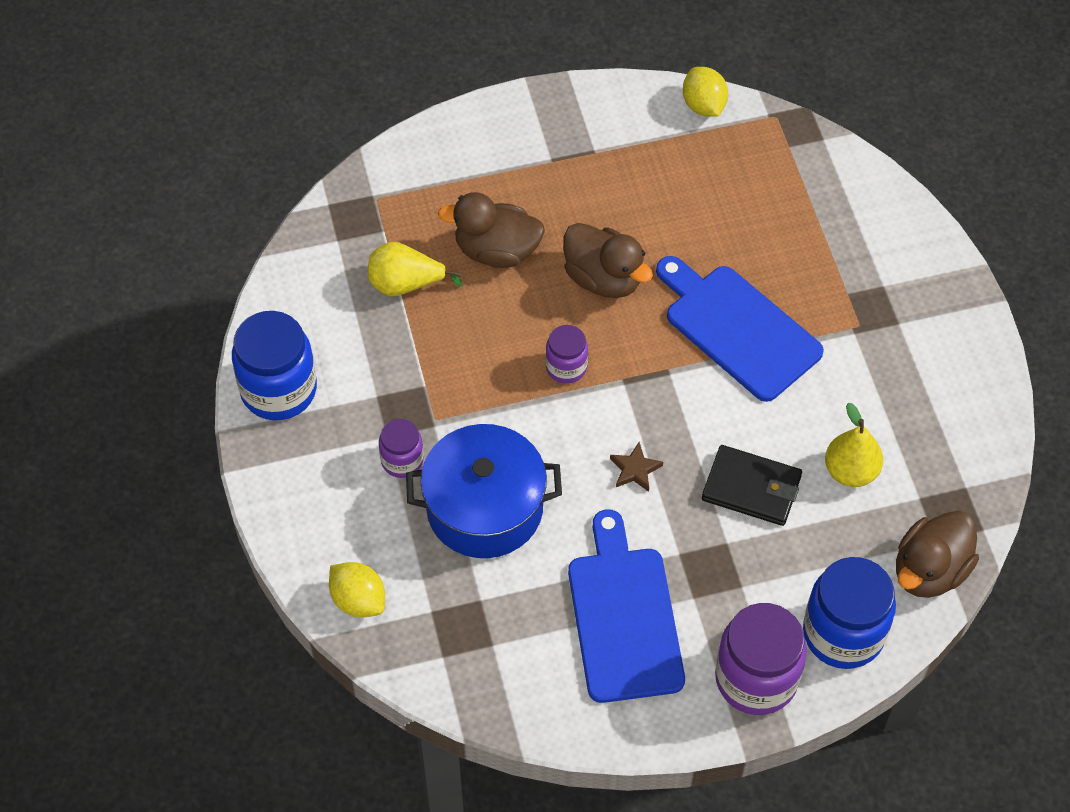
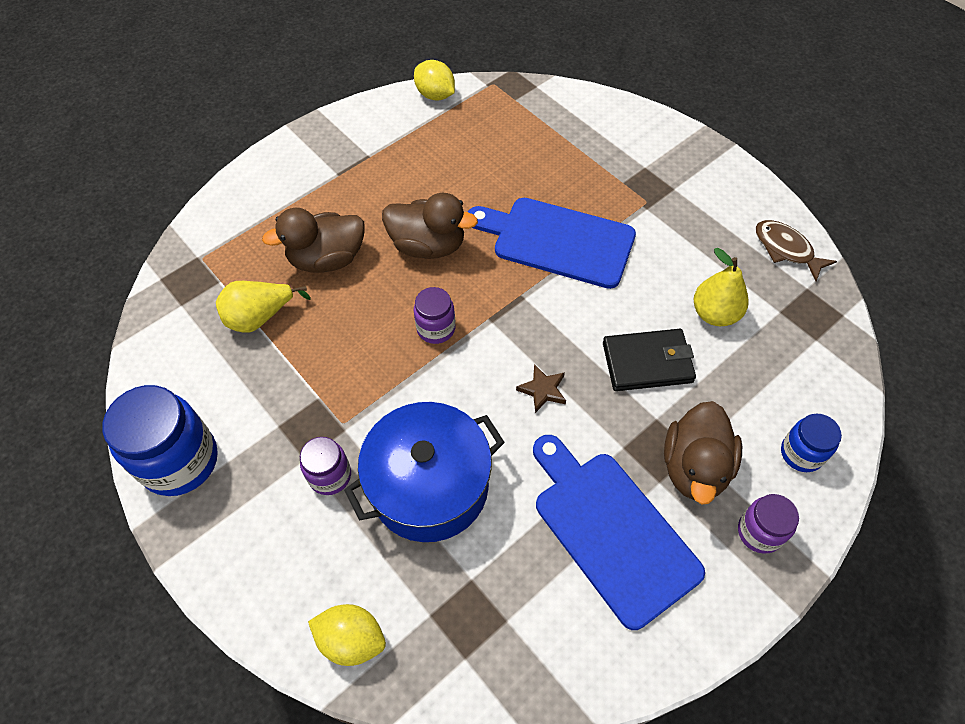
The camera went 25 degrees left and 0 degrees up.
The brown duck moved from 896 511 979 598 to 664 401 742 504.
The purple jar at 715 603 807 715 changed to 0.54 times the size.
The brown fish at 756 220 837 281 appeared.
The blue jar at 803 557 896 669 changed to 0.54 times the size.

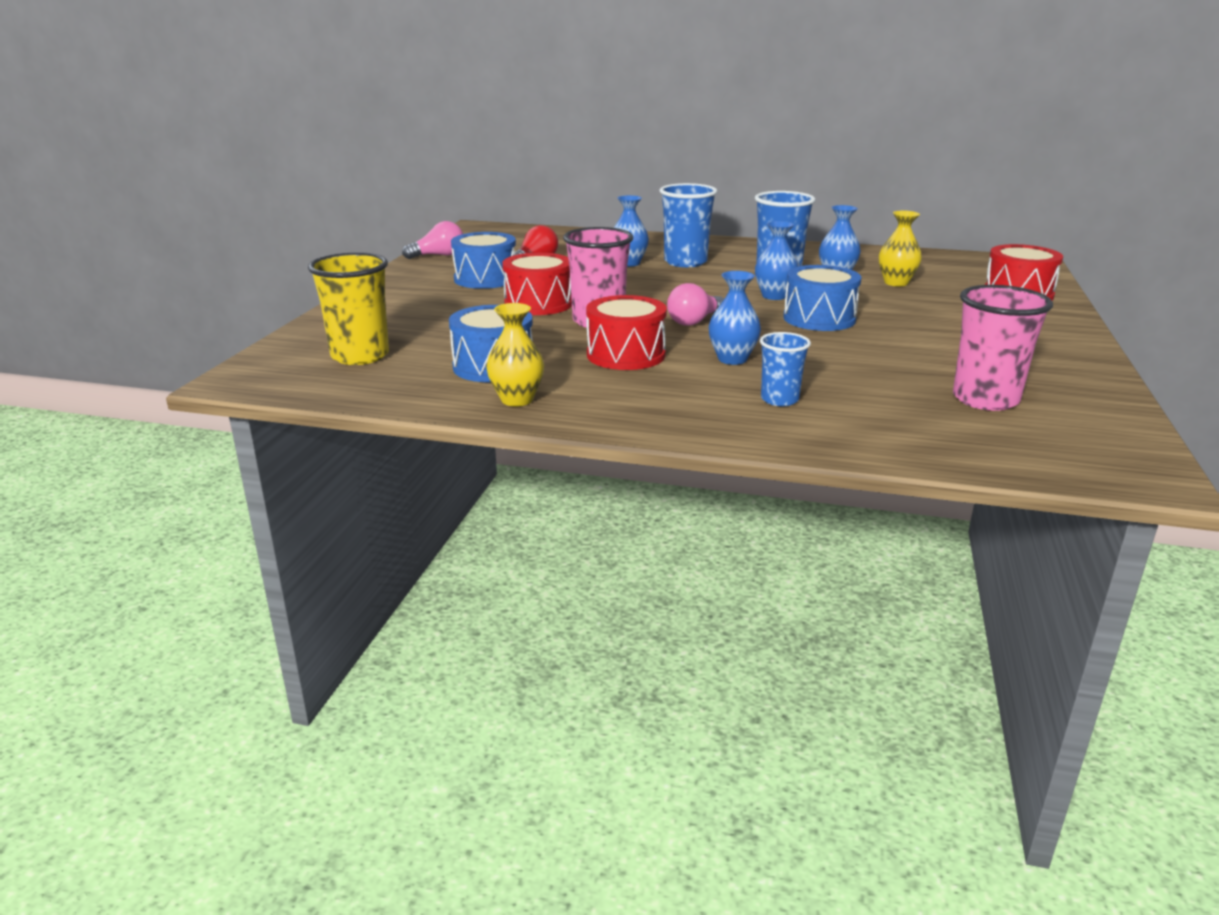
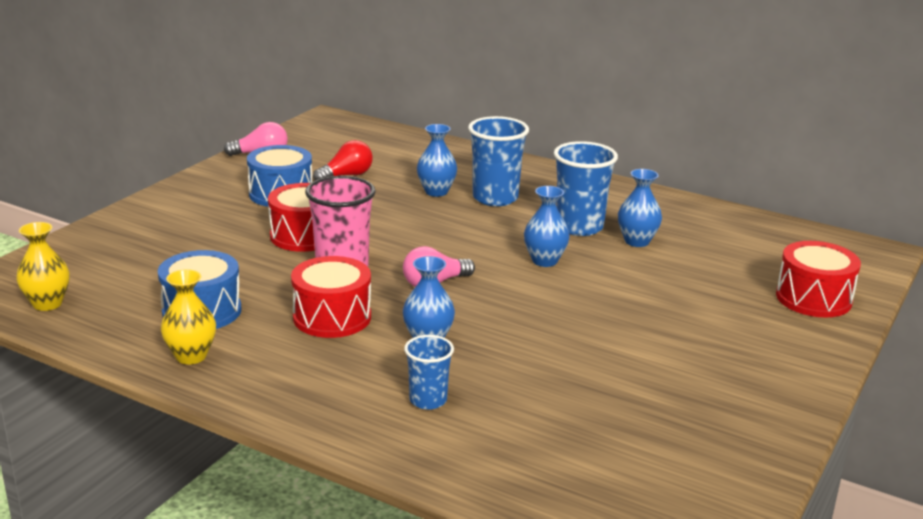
The camera went 15 degrees right and 0 degrees up.
The yellow vase moved from 879 211 922 286 to 16 222 70 311.
The yellow cup at 308 252 389 365 disappeared.
The blue drum at 783 265 862 331 disappeared.
The pink cup at 953 285 1053 411 disappeared.

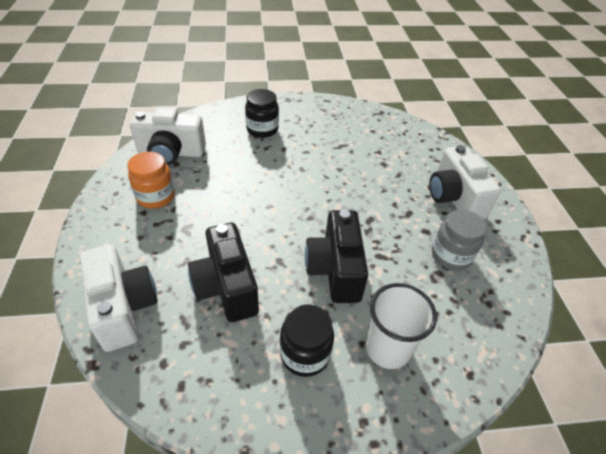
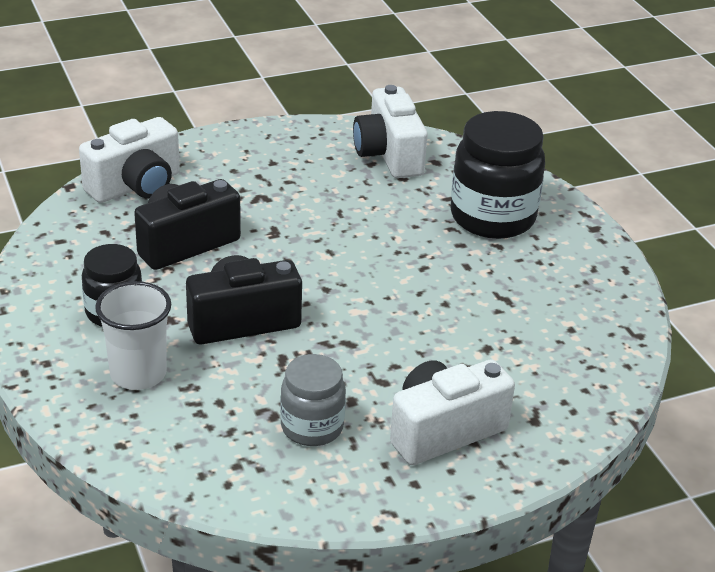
The camera went 75 degrees right and 10 degrees down.
The black jar at 245 89 279 138 changed to 1.68 times the size.
The orange jar at 128 152 175 209 disappeared.

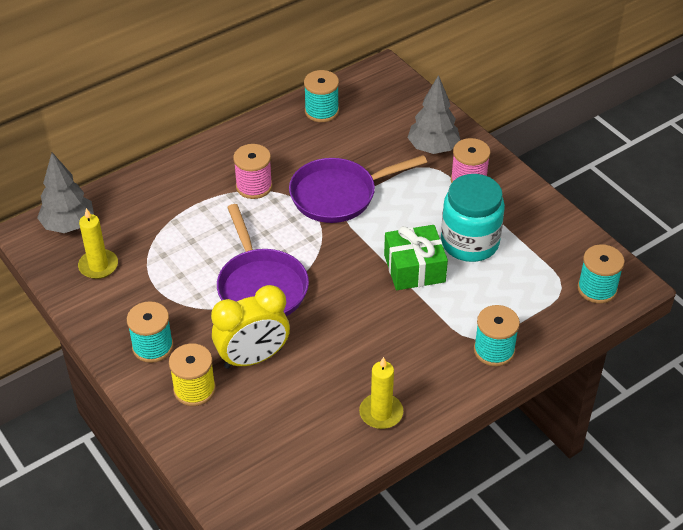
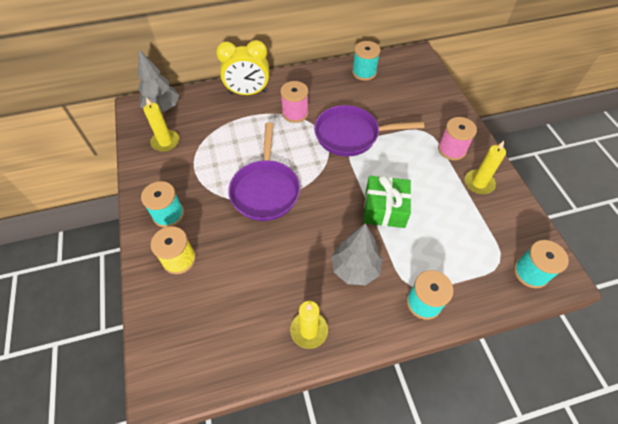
The camera went 20 degrees right and 10 degrees up.
The yellow clock moved from 211 285 290 369 to 216 40 269 95.
The grey tree moved from 407 75 460 154 to 331 223 383 285.
The yellow candle at 465 141 506 194 appeared.
The turquoise jar at 441 174 505 262 disappeared.

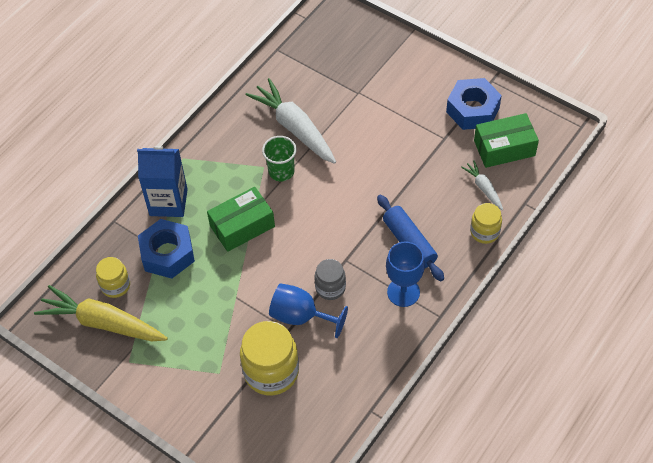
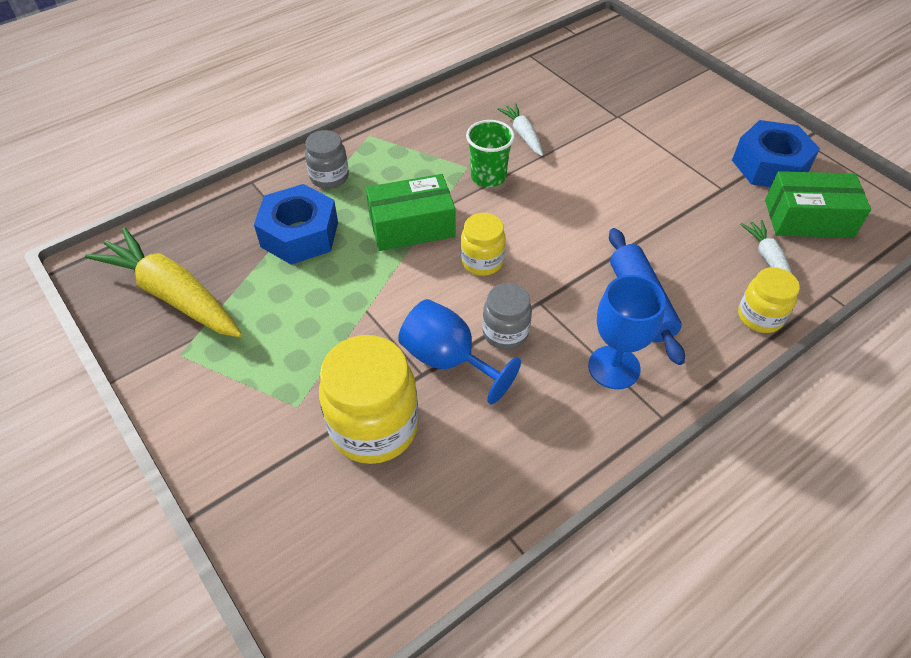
The camera went 15 degrees right and 5 degrees down.
The blue carton at 137 146 188 217 was replaced by the grey jar at 305 130 349 189.
The yellow jar moved from 96 257 130 298 to 461 213 506 276.
The white carrot at 245 78 336 164 changed to 0.50 times the size.

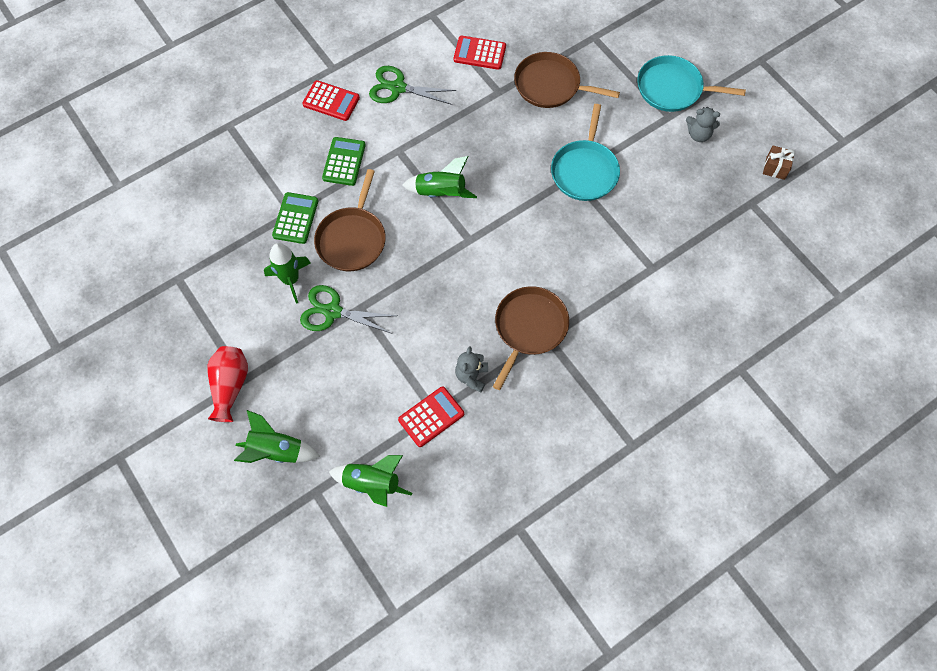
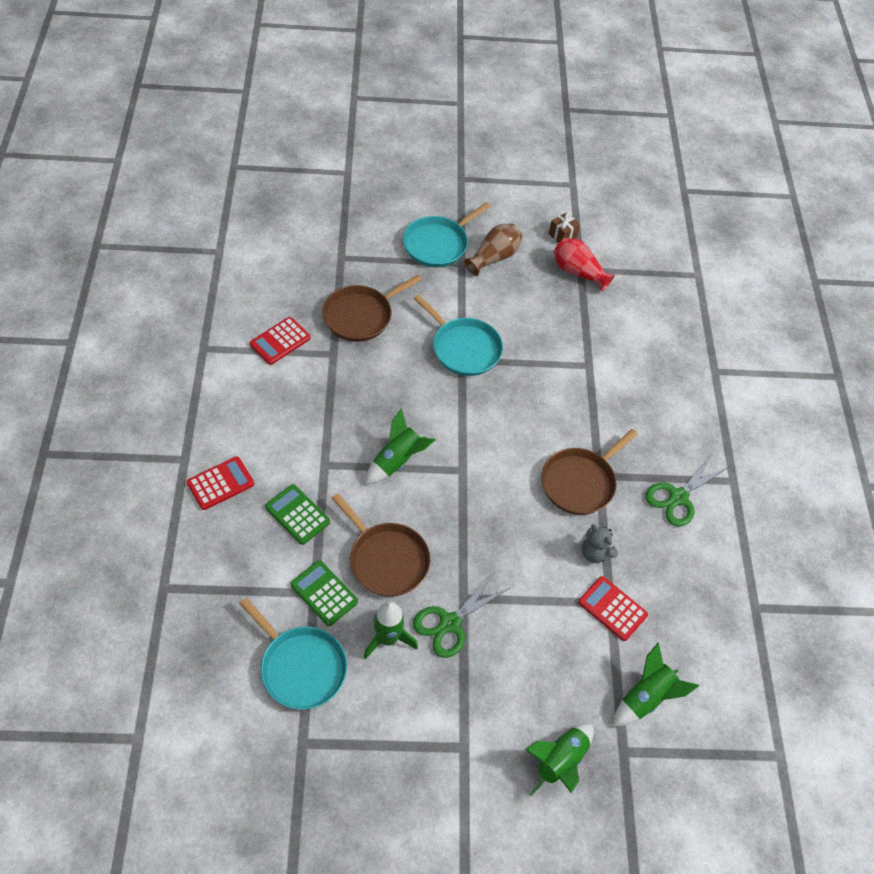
The camera went 60 degrees left and 10 degrees down.
The turquoise pan at 239 598 347 710 appeared.
The grey teddy bear at 686 107 720 142 was replaced by the brown vase at 464 224 522 276.
The brown pan at 493 286 569 390 turned 105 degrees counterclockwise.
The red vase moved from 207 346 248 422 to 553 238 615 292.
The red calculator at 398 387 464 447 turned 45 degrees counterclockwise.
The green scissors moved from 369 66 457 105 to 645 455 729 527.

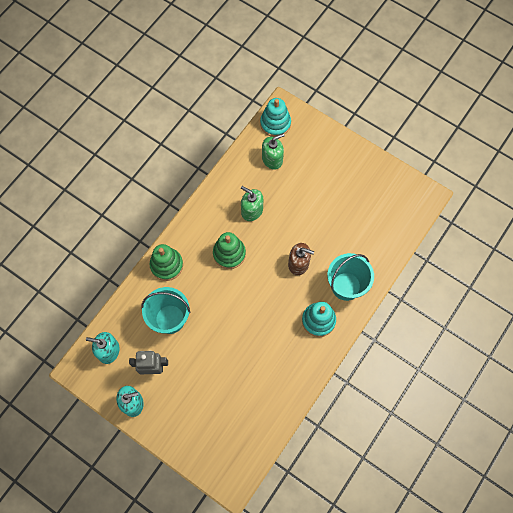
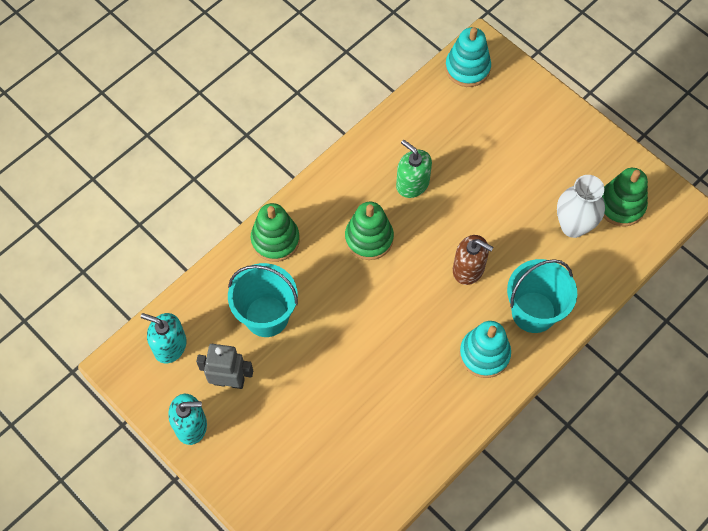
The camera went 10 degrees right and 5 degrees down.
The white vase at 557 175 605 238 appeared.
The green stacking toy at 602 168 648 227 appeared.
The green soap dispenser at 262 133 285 170 disappeared.

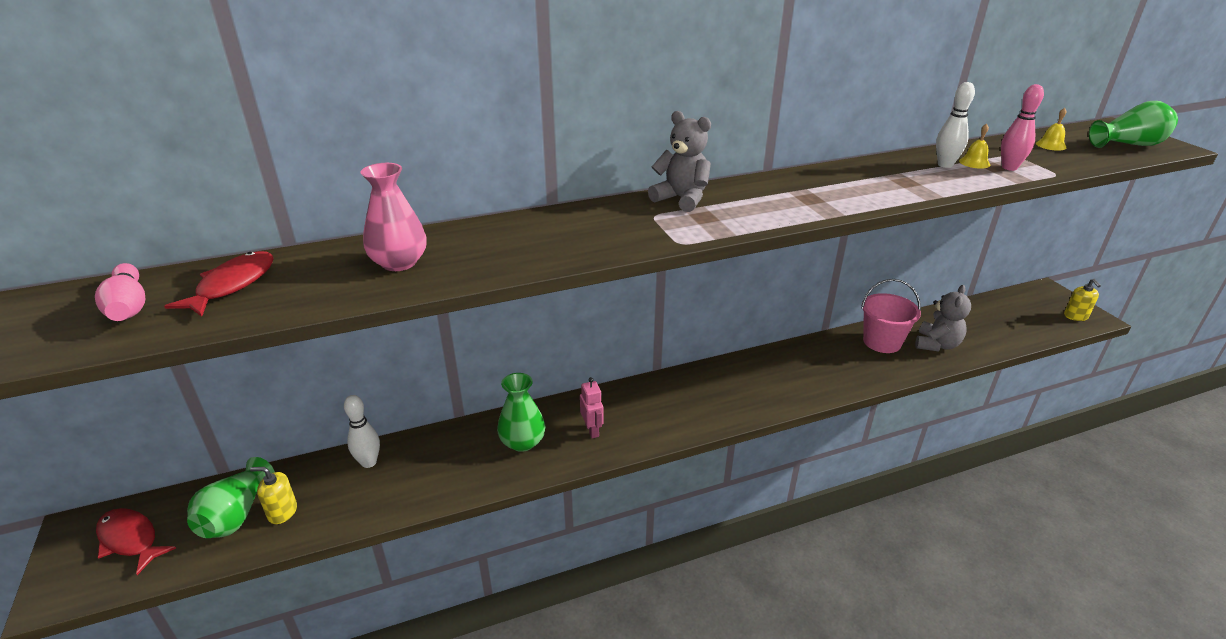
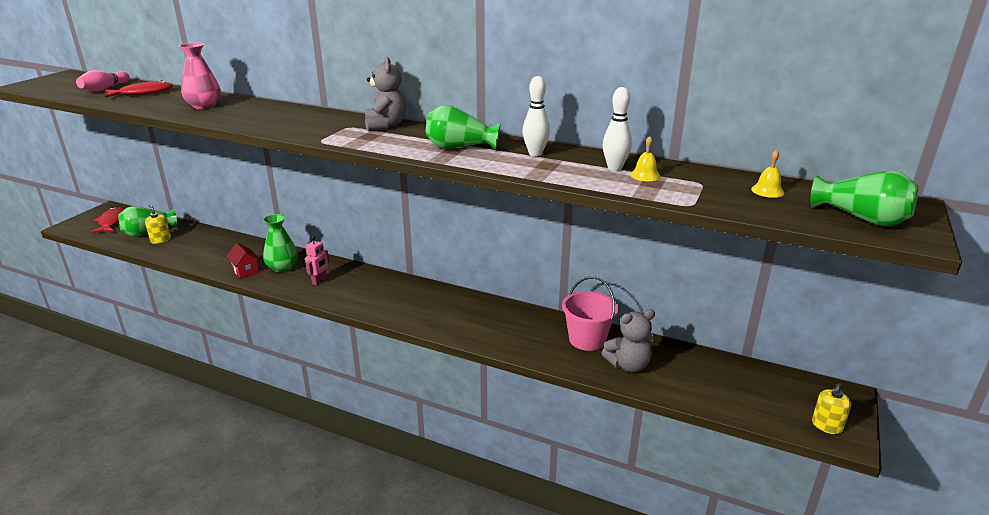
The camera went 45 degrees right and 5 degrees down.
The red house at 226 243 260 278 appeared.
The green vase at 425 105 501 150 appeared.
The white bowling pin moved from 344 395 380 468 to 523 76 550 156.
The pink bowling pin at 1001 84 1044 171 disappeared.

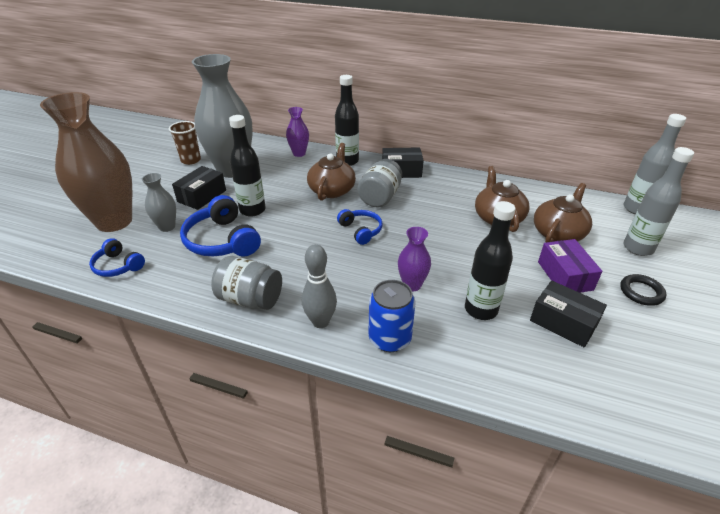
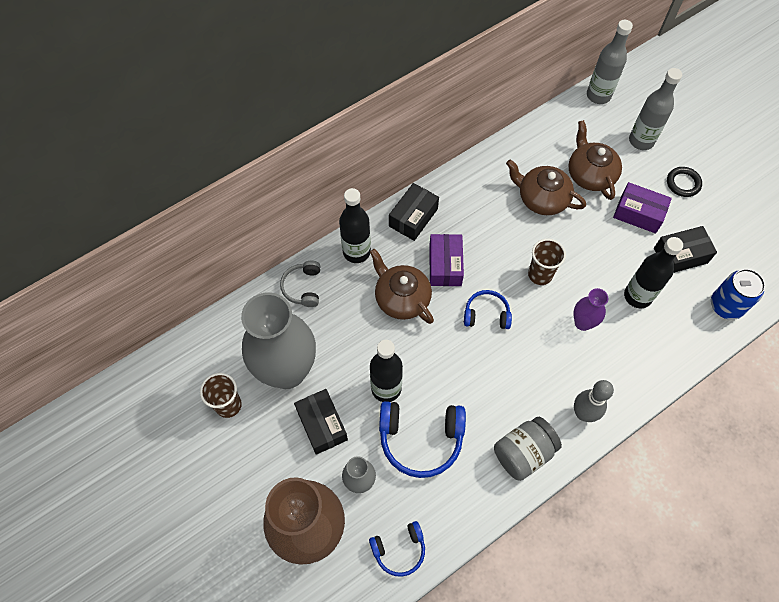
The camera went 55 degrees left and 25 degrees up.
The purple vase at 286 107 309 157 was replaced by the grey headphones at 280 261 320 307.
The grey jar at 358 159 402 207 was replaced by the purple box at 429 234 464 286.
The brown cup at 528 239 566 285 appeared.
The blue can moved from 369 280 416 352 to 711 269 765 320.

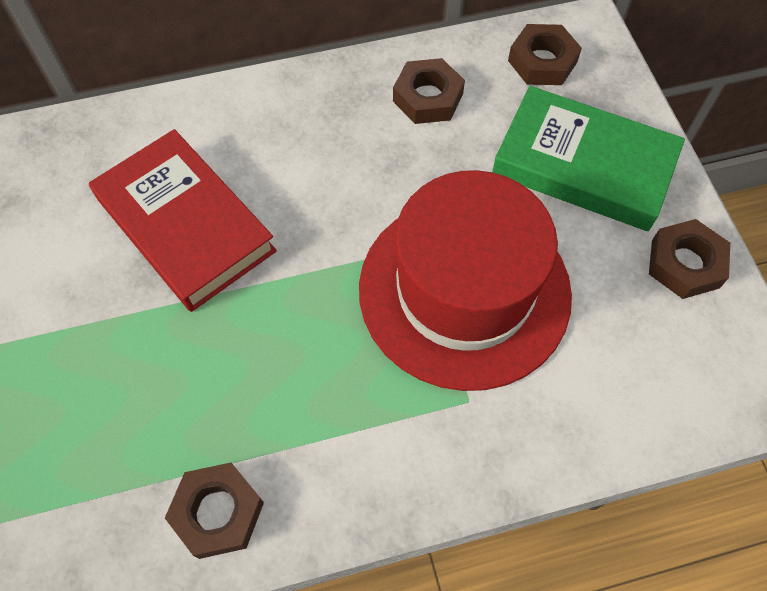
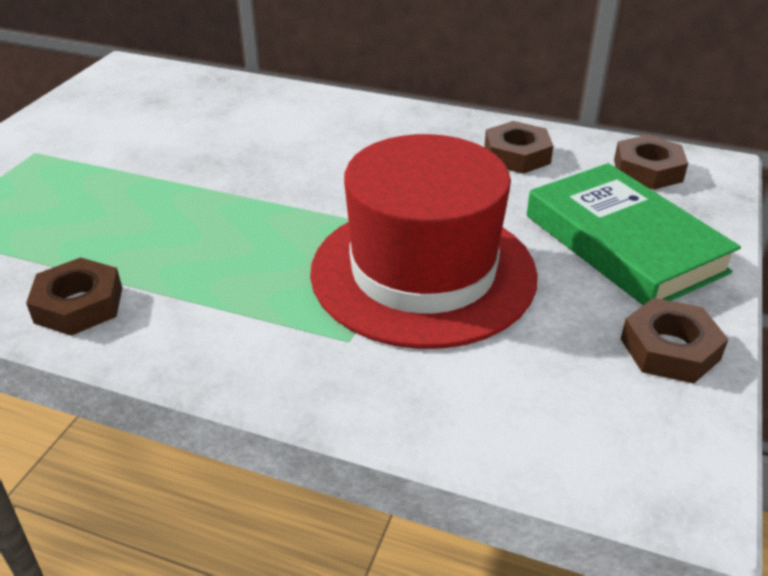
The camera went 35 degrees right and 25 degrees down.
The red book at 89 129 277 312 disappeared.

